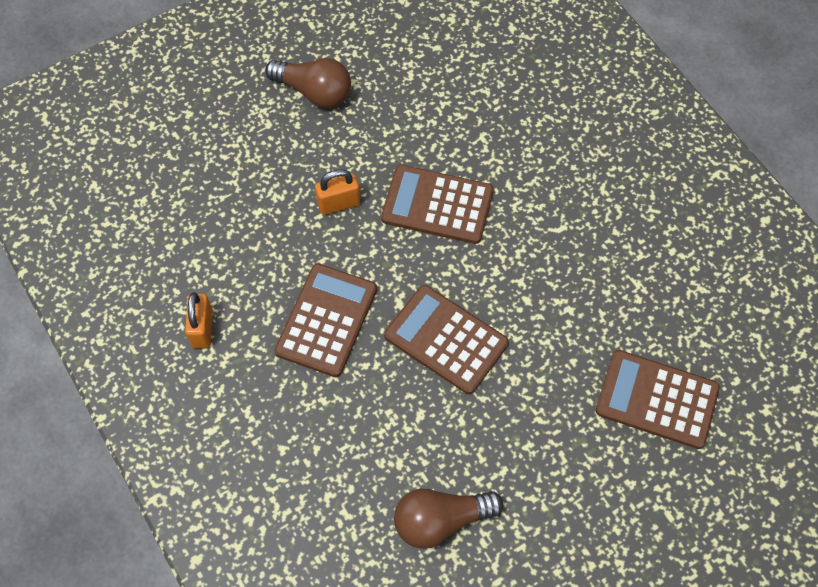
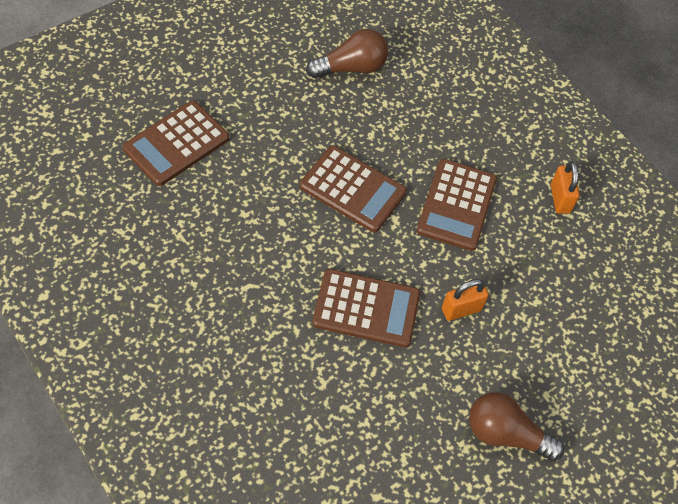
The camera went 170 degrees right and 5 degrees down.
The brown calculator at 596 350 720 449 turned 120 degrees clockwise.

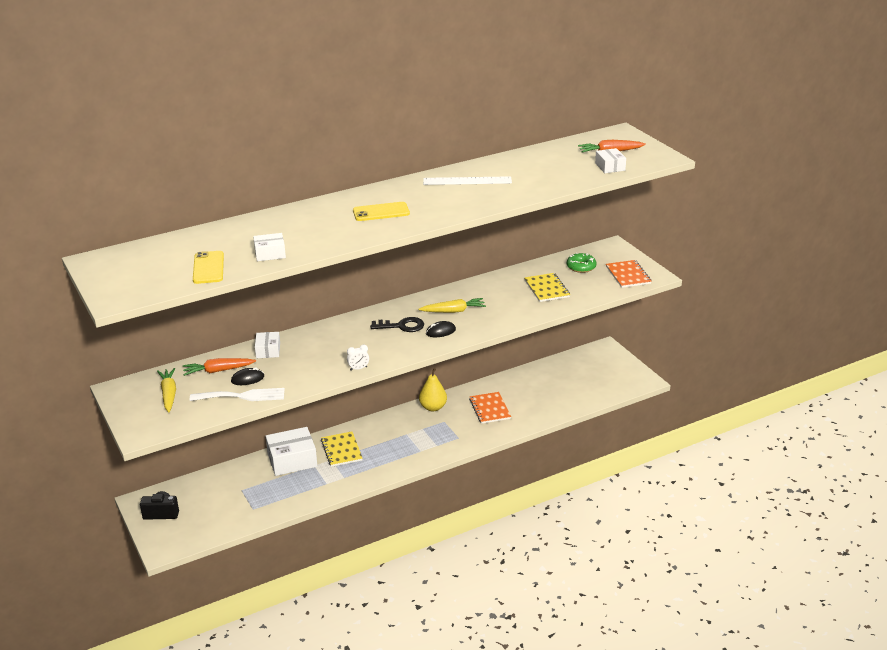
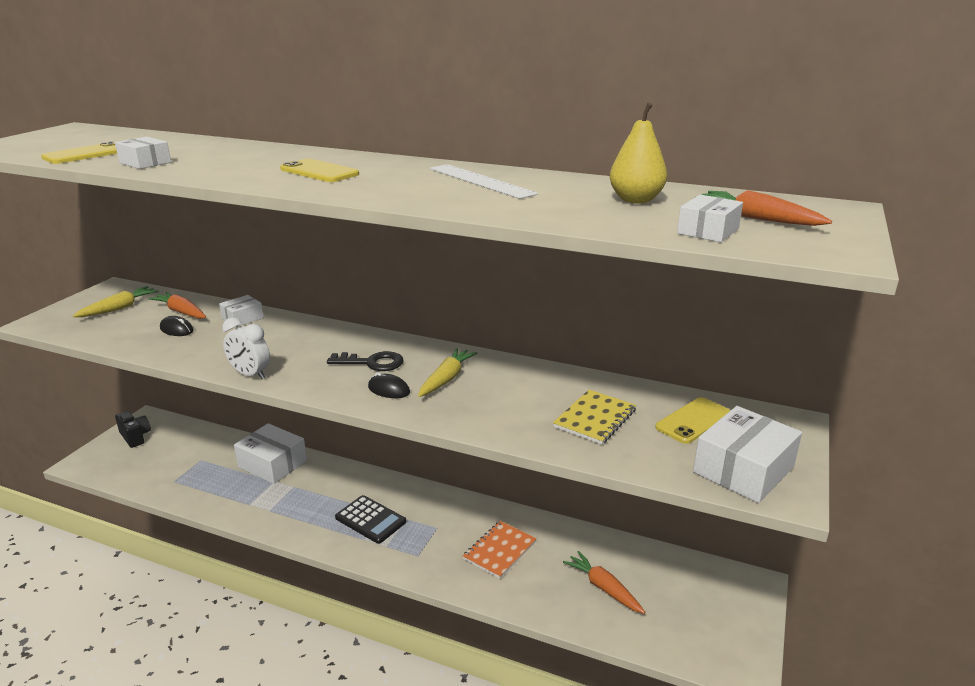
The camera went 50 degrees right and 5 degrees down.
The white clock at 347 345 369 371 changed to 1.62 times the size.
The black key at 370 317 424 332 turned 45 degrees counterclockwise.
The black calculator at 335 495 406 544 appeared.
The yellow carrot at 418 298 486 313 turned 105 degrees counterclockwise.
The orange carrot at 563 551 645 614 appeared.
The yellow pear moved from 419 368 447 411 to 610 102 667 203.
The green donut at 567 253 597 273 was replaced by the yellow phone at 655 397 730 444.
The orange notebook at 606 260 652 288 was replaced by the white box at 693 406 802 503.
The white fork at 190 388 285 401 disappeared.
The yellow notebook at 321 432 363 467 disappeared.

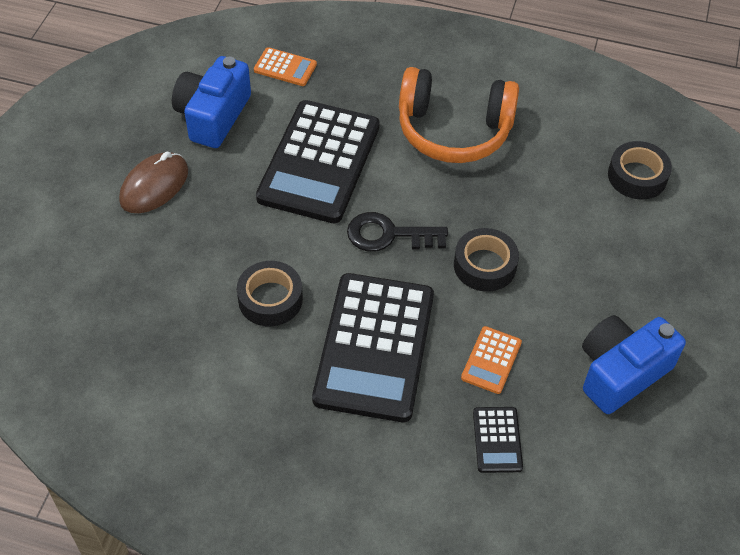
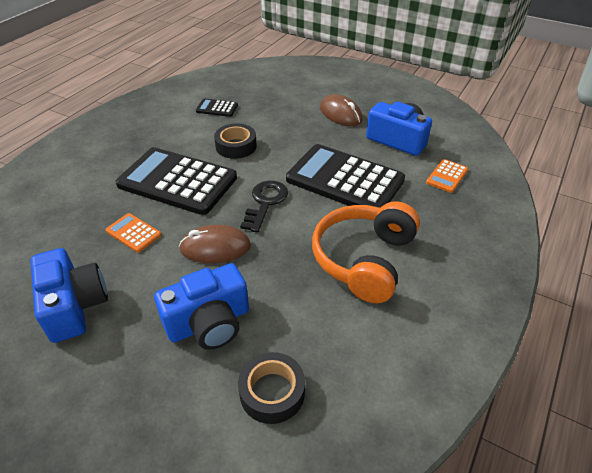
The camera went 105 degrees right and 10 degrees down.
The blue camera at 154 263 249 350 appeared.
The black tape at 454 228 519 292 was replaced by the brown mouse at 179 225 251 263.
The black calculator moved from 473 407 523 473 to 196 99 238 117.

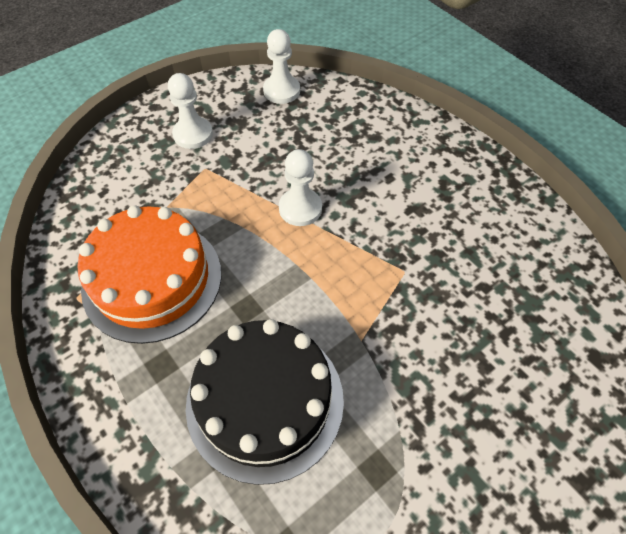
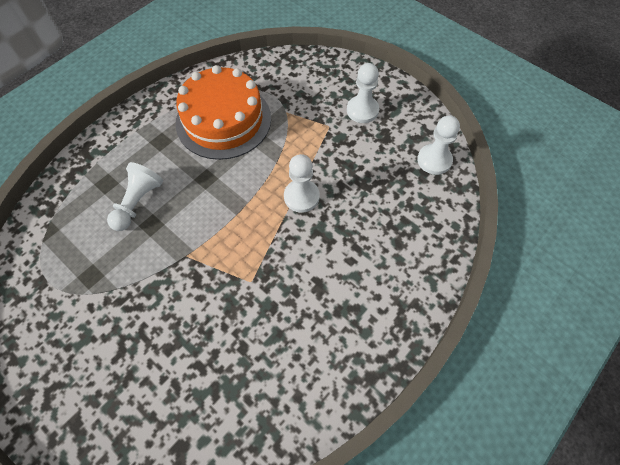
The camera went 80 degrees right and 5 degrees up.
The black cake at 186 319 344 485 was replaced by the white pawn at 107 162 163 231.

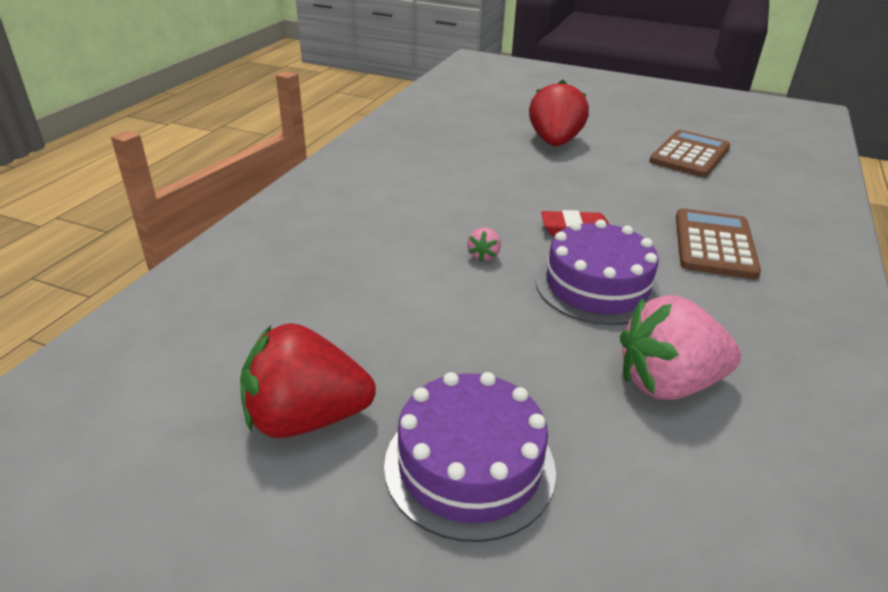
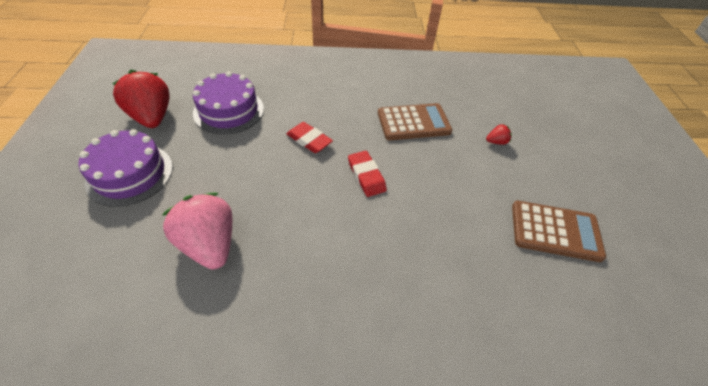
The camera went 65 degrees right and 15 degrees up.
The purple cake moved from 536 220 661 325 to 193 71 264 134.
The pink strawberry at 467 228 501 262 was replaced by the red eraser at 286 122 333 153.
The brown calculator moved from 676 208 761 279 to 378 103 452 140.
The red strawberry at 529 80 589 146 changed to 0.42 times the size.

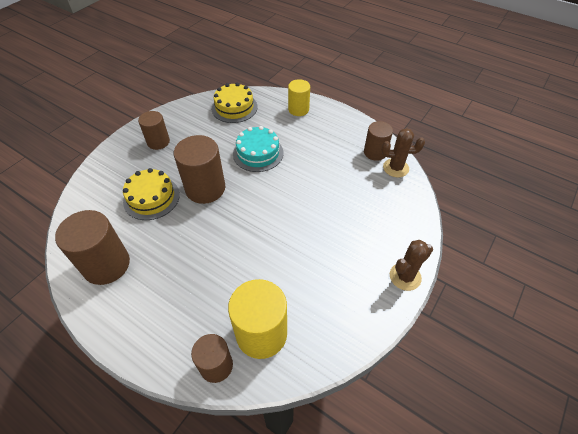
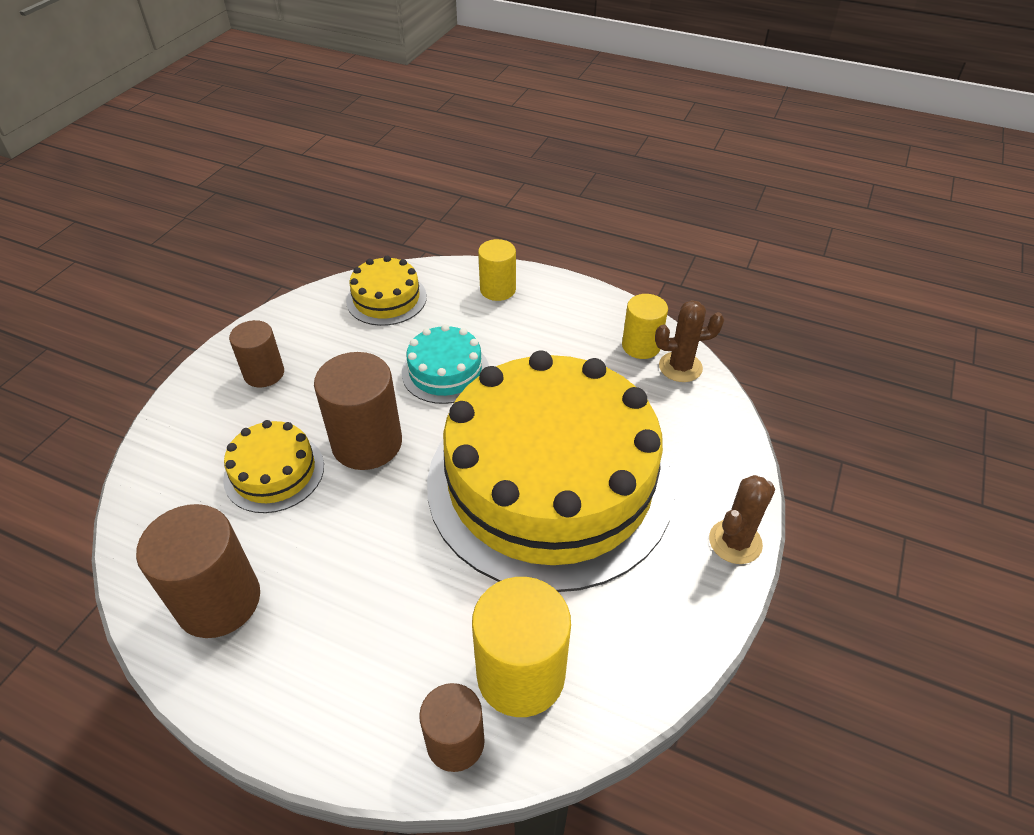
The camera went 10 degrees left and 5 degrees down.
The yellow cake at 427 350 674 592 appeared.
The brown cylinder at 364 121 393 161 became the yellow cylinder at 622 294 668 359.

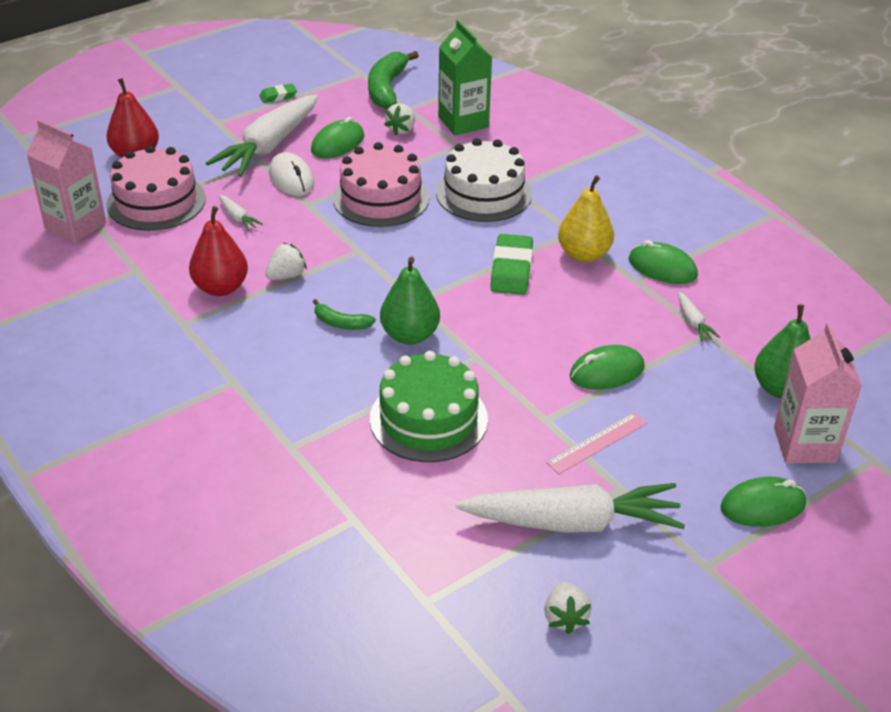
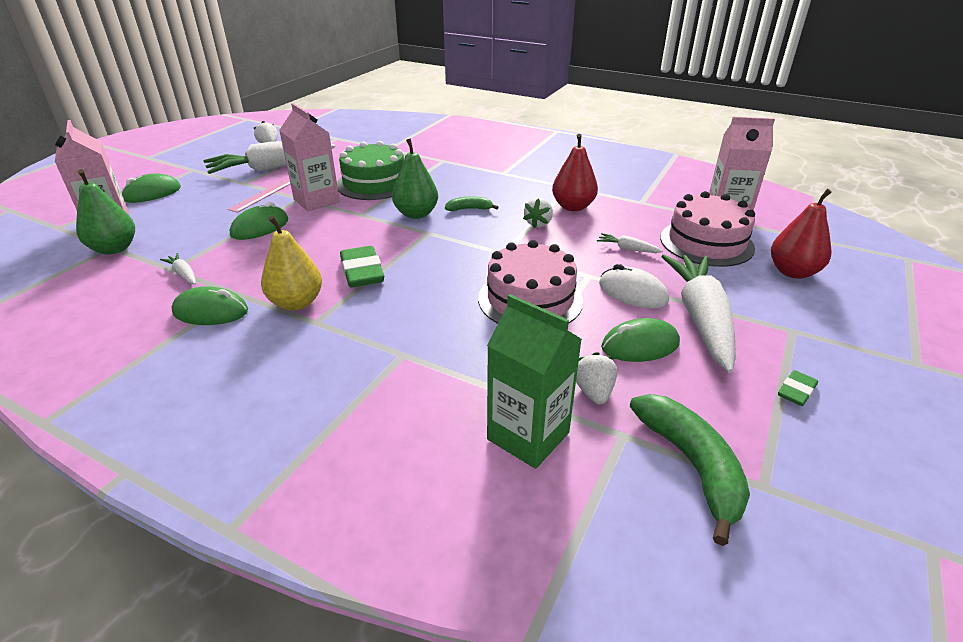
The camera went 155 degrees right and 5 degrees down.
The pink carton at 279 103 340 211 appeared.
The green mouse at 311 117 364 158 turned 60 degrees clockwise.
The white cake at 436 138 532 222 disappeared.

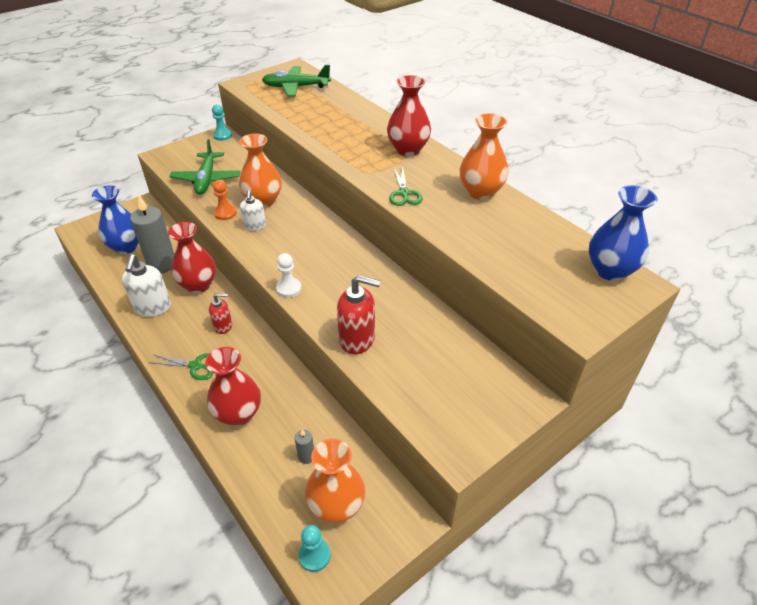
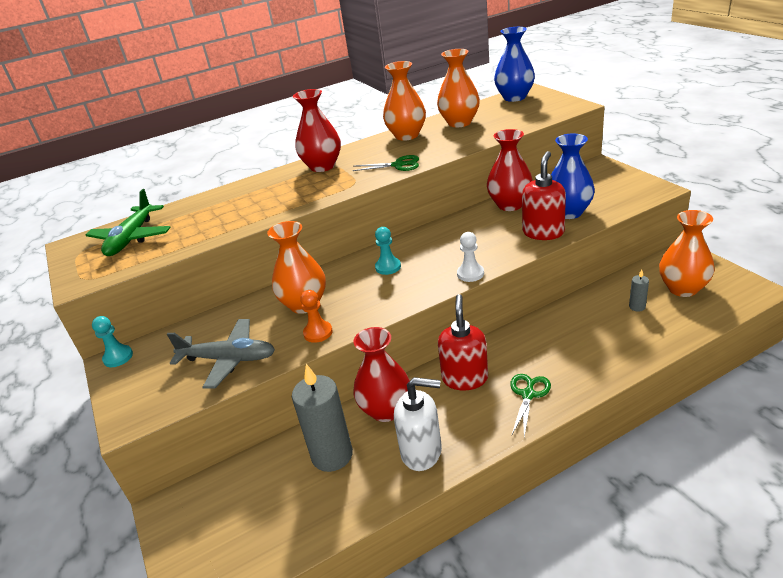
The camera went 75 degrees left and 10 degrees down.
The green plane at 169 139 241 195 became the grey plane at 167 319 275 388.
The turquoise pawn moved from 298 525 331 572 to 375 227 401 275.
The orange vase at 437 49 480 127 appeared.
The red soap dispenser at 209 293 232 334 changed to 1.63 times the size.
The red vase moved from 205 347 261 426 to 487 129 533 211.
The blue vase moved from 92 185 138 254 to 551 134 595 219.
The white soap dispenser at 240 190 266 231 disappeared.

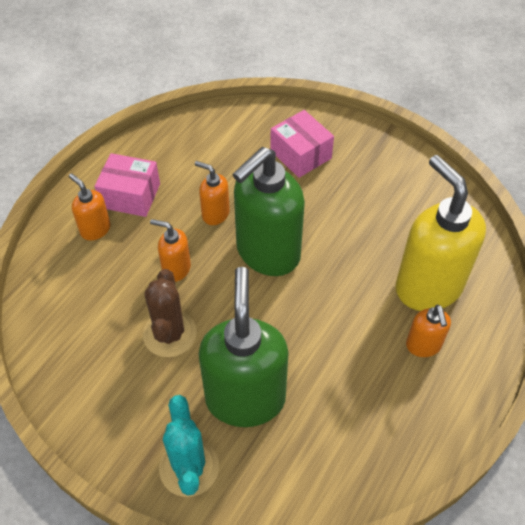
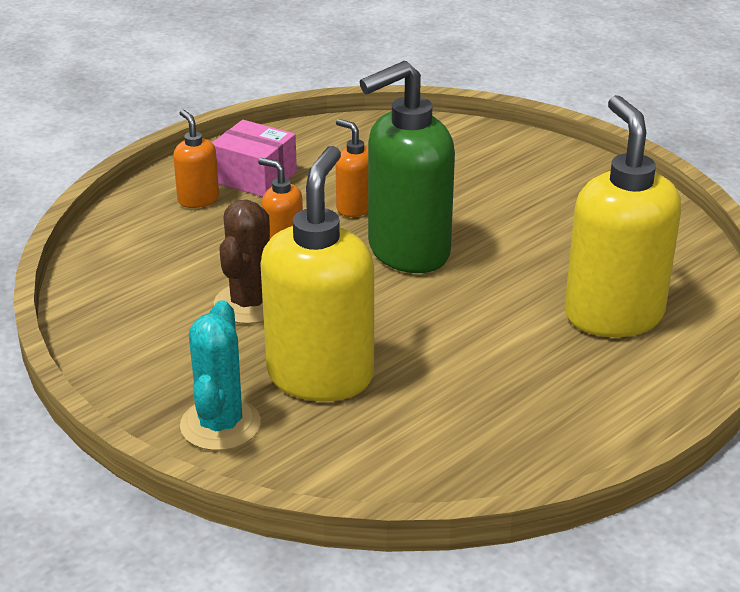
The camera went 15 degrees right and 20 degrees down.
The green soap dispenser at 199 267 289 427 became the yellow soap dispenser at 260 146 374 401.
The pink box at 270 110 334 178 disappeared.
The orange soap dispenser at 406 305 451 357 disappeared.

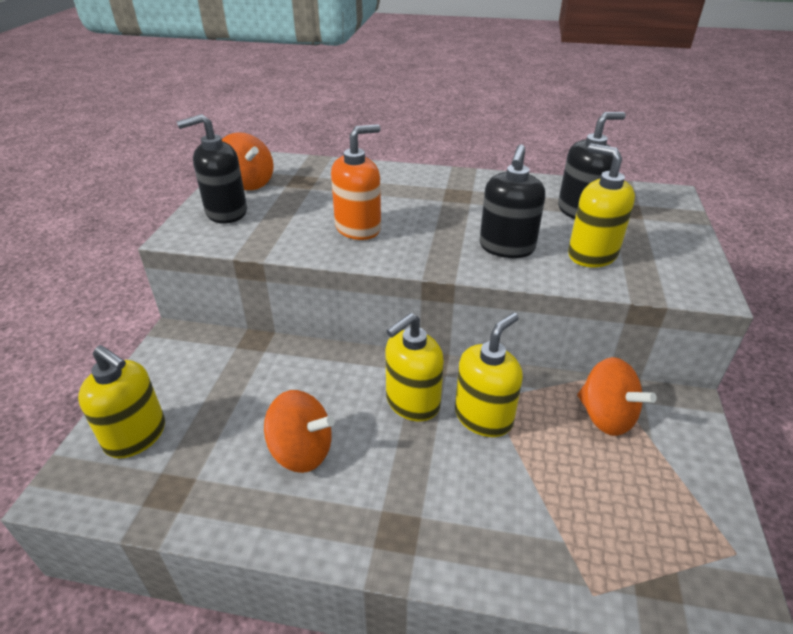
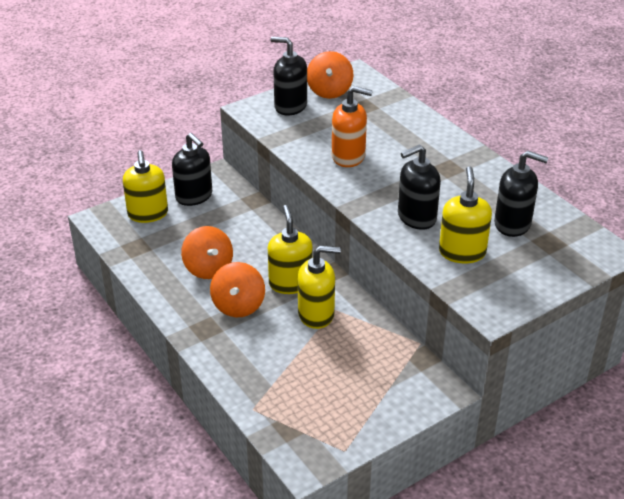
The camera went 45 degrees right and 0 degrees up.
The black soap dispenser at 172 133 212 206 appeared.
The orange spinning top moved from 577 357 657 436 to 210 262 265 317.
The yellow soap dispenser at 385 313 444 422 turned 75 degrees clockwise.

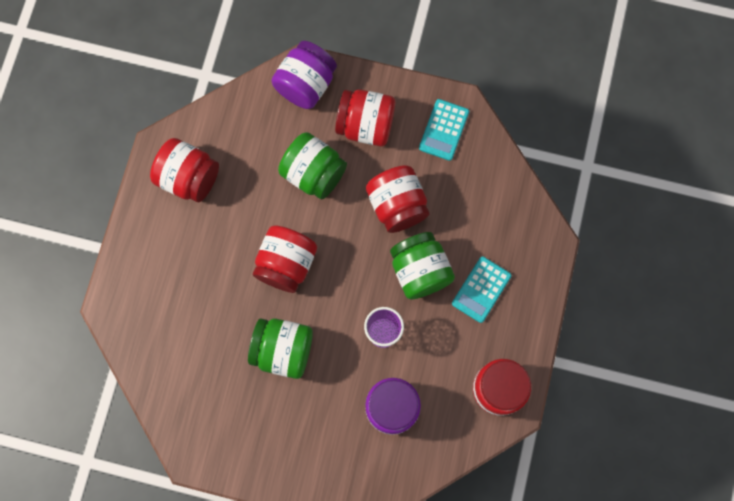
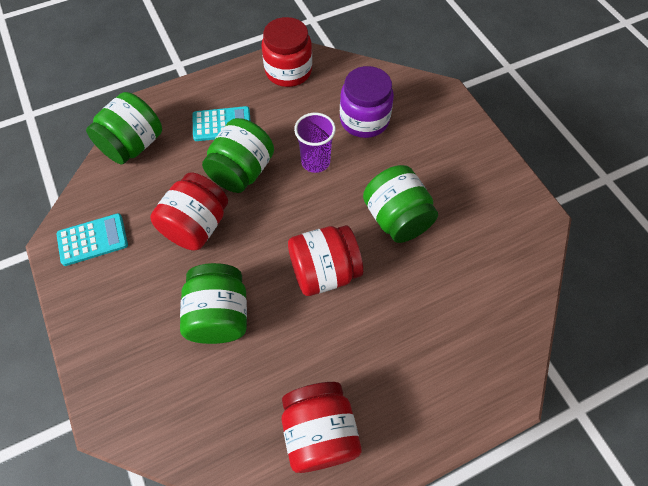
The camera went 130 degrees left and 15 degrees down.
The green jar at 86 92 162 165 appeared.
The purple jar at 271 41 337 109 disappeared.
The red jar at 335 89 395 146 disappeared.

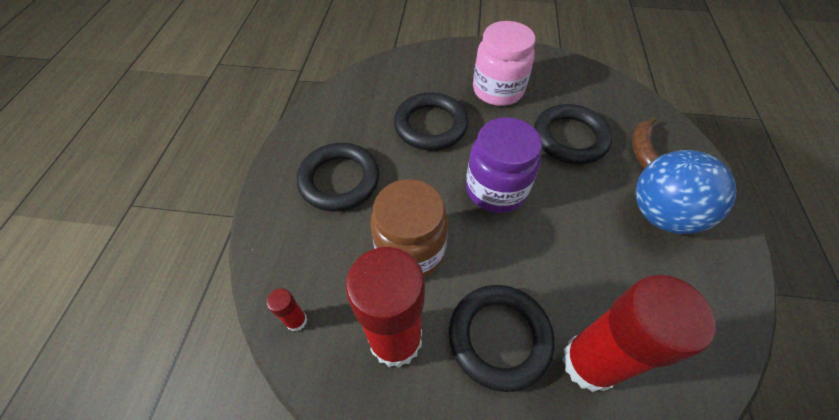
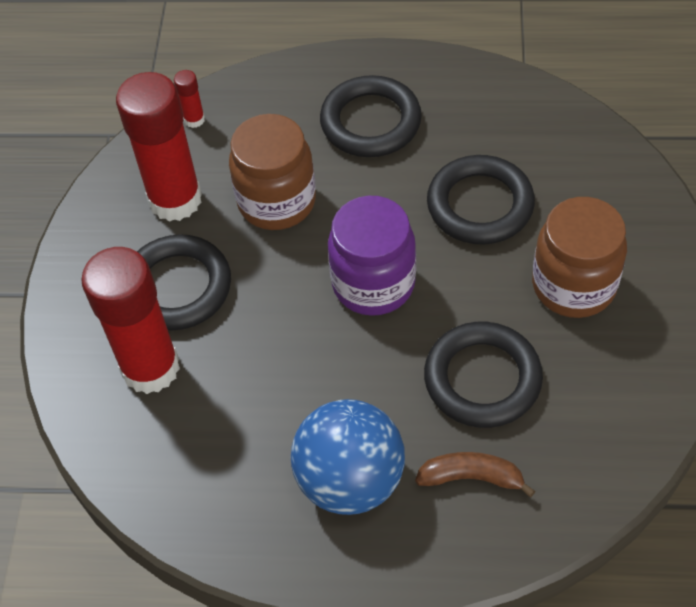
The camera went 90 degrees right and 0 degrees up.
The pink jar at 473 21 535 106 became the brown jar at 532 197 627 318.

